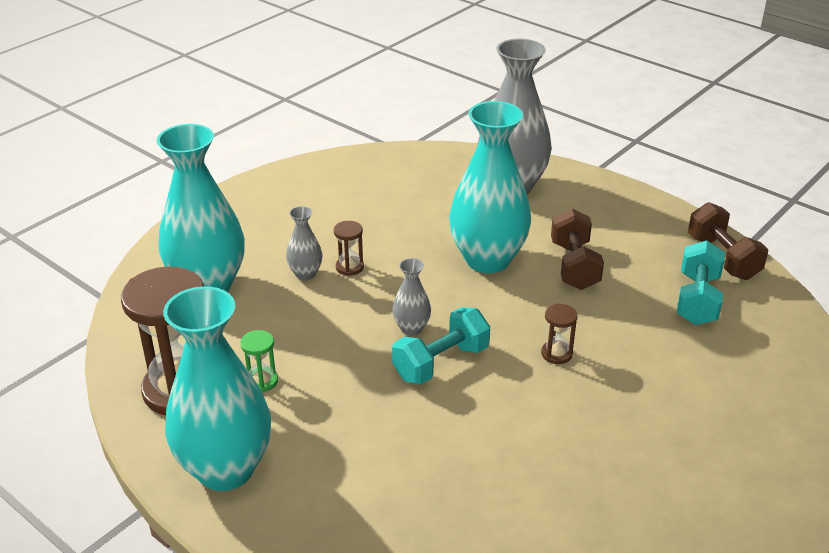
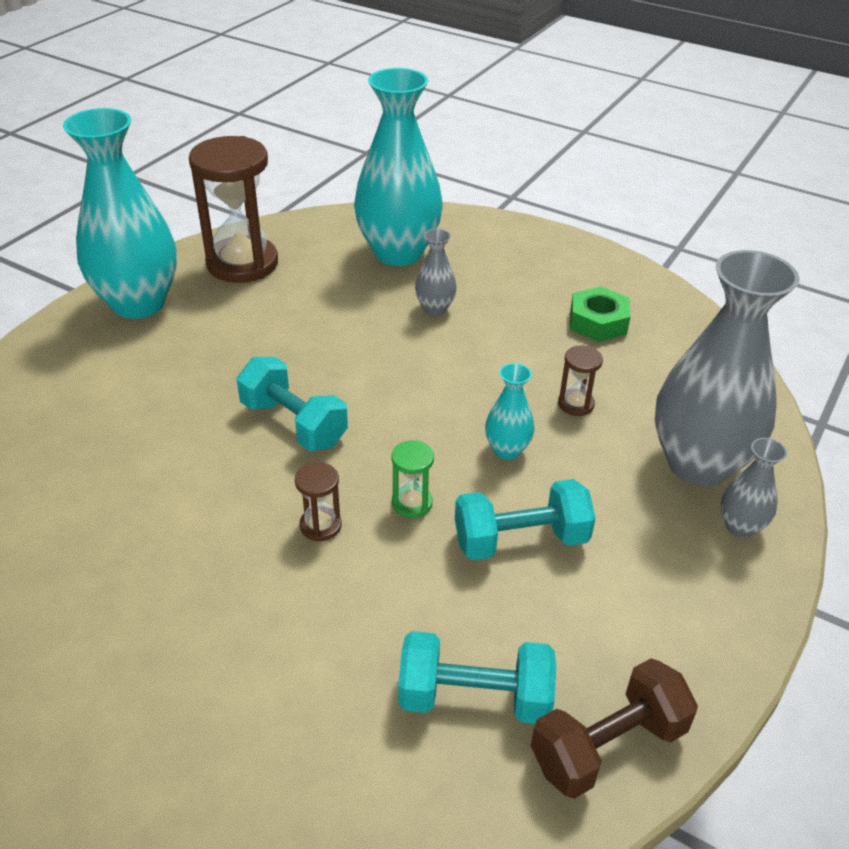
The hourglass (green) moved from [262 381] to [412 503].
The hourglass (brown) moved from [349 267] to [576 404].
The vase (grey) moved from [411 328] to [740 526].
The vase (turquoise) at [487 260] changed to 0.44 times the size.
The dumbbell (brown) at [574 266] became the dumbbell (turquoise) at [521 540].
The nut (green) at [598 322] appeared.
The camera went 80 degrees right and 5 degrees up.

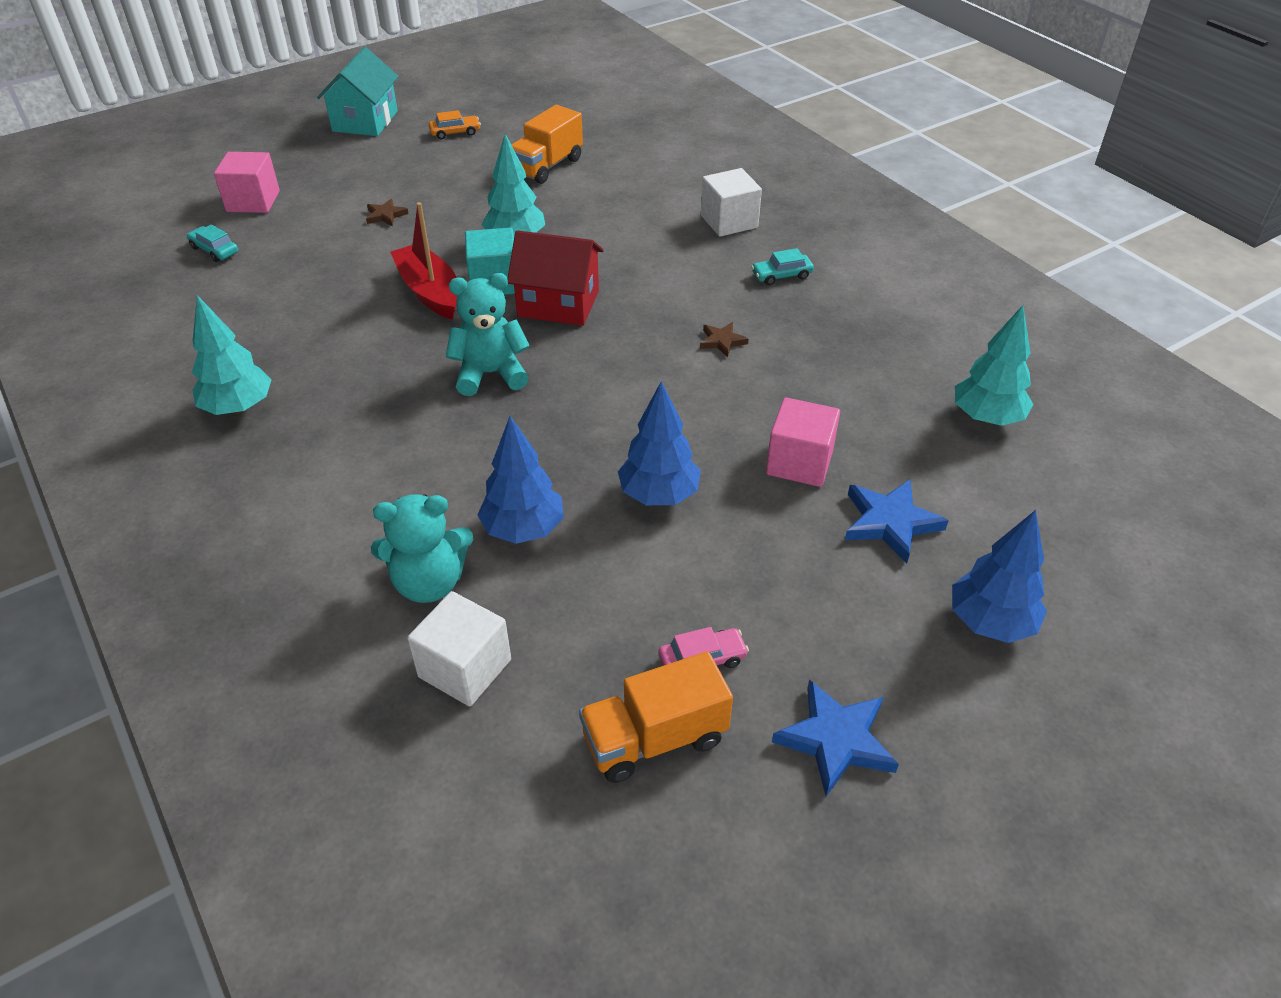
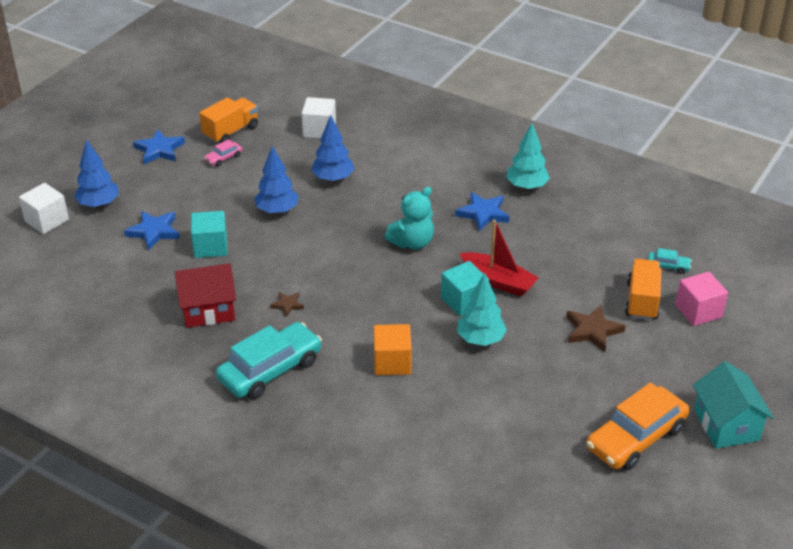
The star (brown) at [385 215] changed to 1.75 times the size.
The teddy bear (turquoise) at [429 582] disappeared.
The car (orange) at [455 132] changed to 2.31 times the size.
The house (red) moved from [558 303] to [208 310].
The truck (orange) moved from [547 166] to [642 301].
The cube (white) moved from [729 221] to [47 220].
The car (turquoise) at [781 275] changed to 2.31 times the size.
The cube (pink) at [799 462] became the cube (turquoise) at [210 246].
The tree (turquoise) at [986 418] disappeared.
The cube (orange) at [392 362] appeared.
The star (blue) at [483 213] appeared.
The camera went 155 degrees right and 5 degrees down.

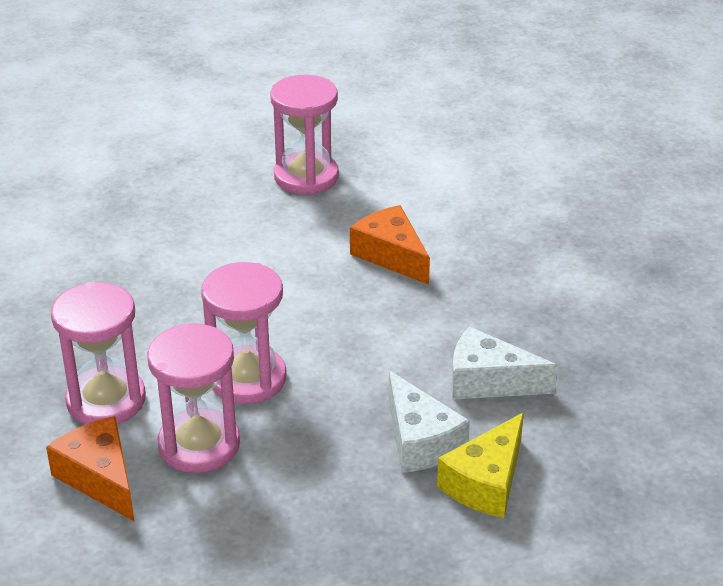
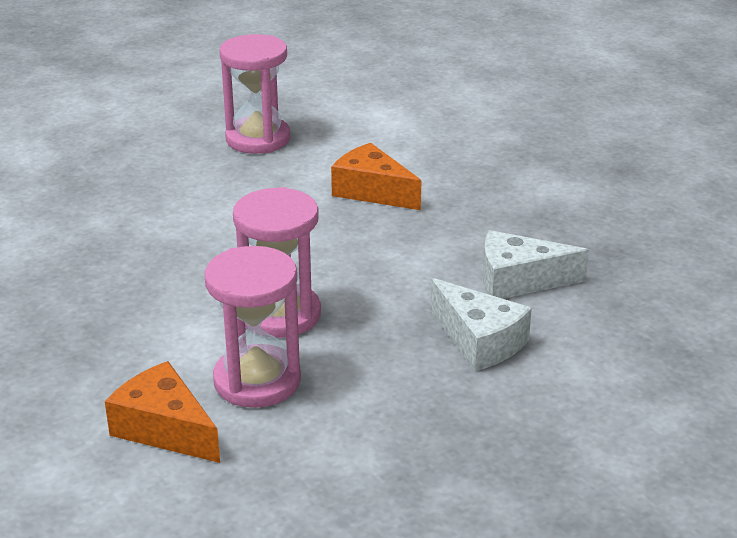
The hourglass (pink) at [106 400] disappeared.
The cheese (yellow) at [486 482] disappeared.
The camera went 15 degrees left and 5 degrees down.

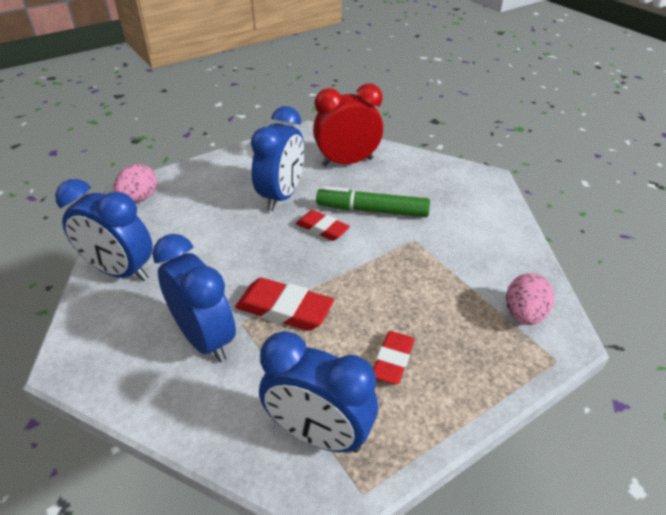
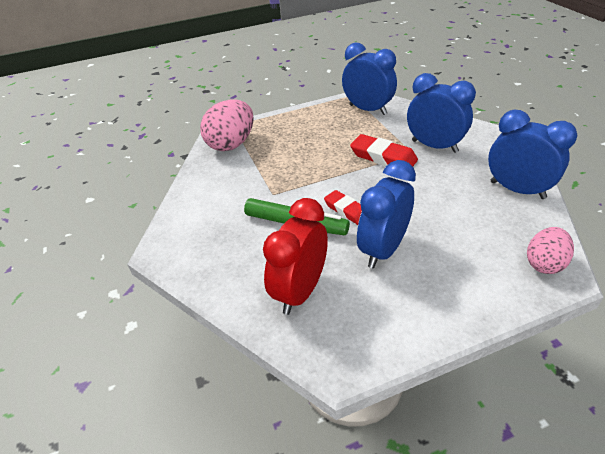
The clock (blue) at [205 338] turned 150 degrees clockwise.
The clock (red) at [347 162] turned 120 degrees clockwise.
The eraser (red) at [393 360] disappeared.
The egg (pink) at [524 314] changed to 1.60 times the size.
The camera went 165 degrees left and 0 degrees up.

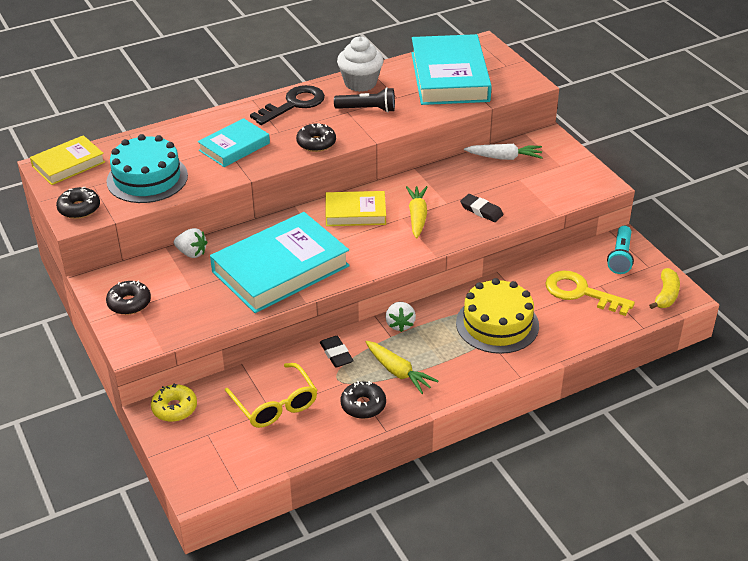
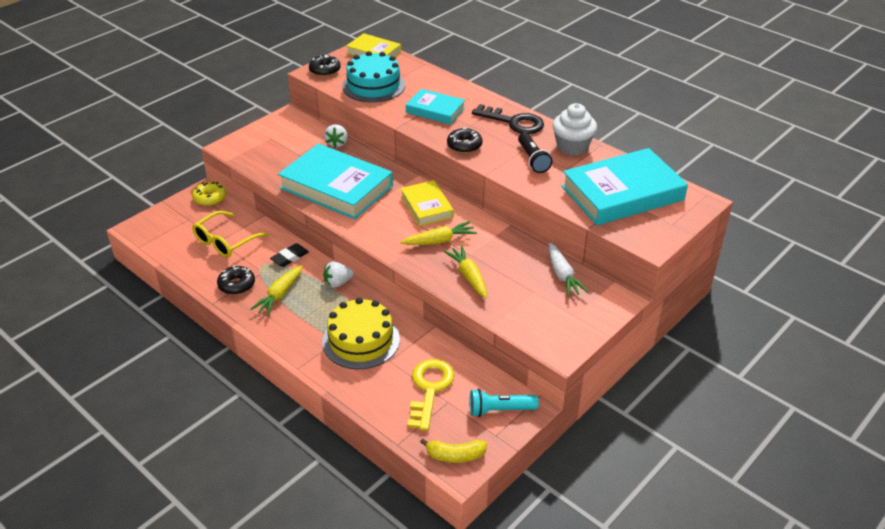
The donut (black) at [129 303] disappeared.
The eraser (black) at [481 210] was replaced by the carrot (yellow) at [469 277].
The camera went 70 degrees right and 0 degrees up.

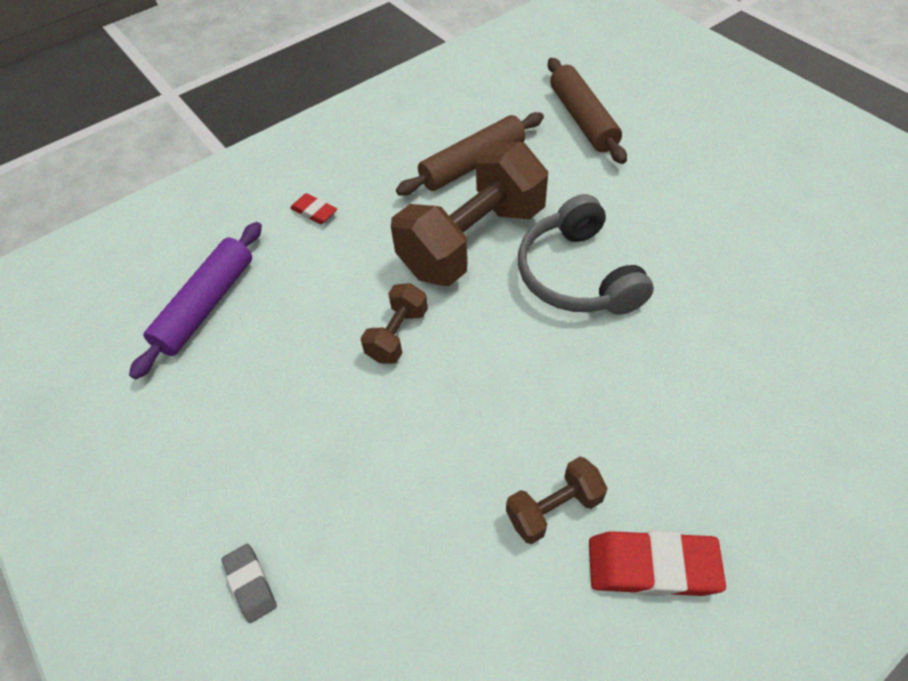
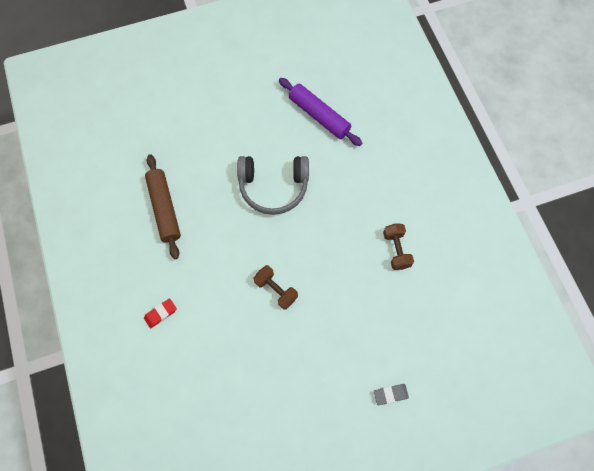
The rolling pin (purple) moved from [206 305] to [319 116].
The dumbbell (brown) at [472 241] disappeared.
The rolling pin (brown) at [582 119] disappeared.
The eraser (red) at [652 566] disappeared.
The camera went 75 degrees left and 15 degrees up.

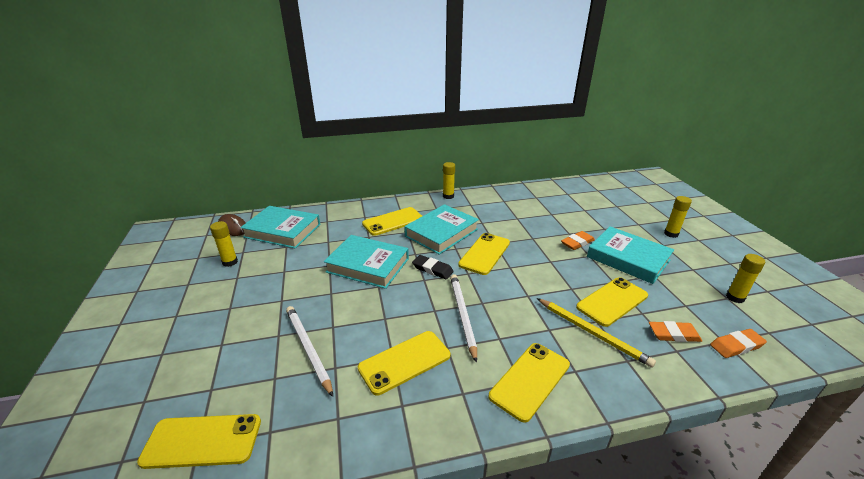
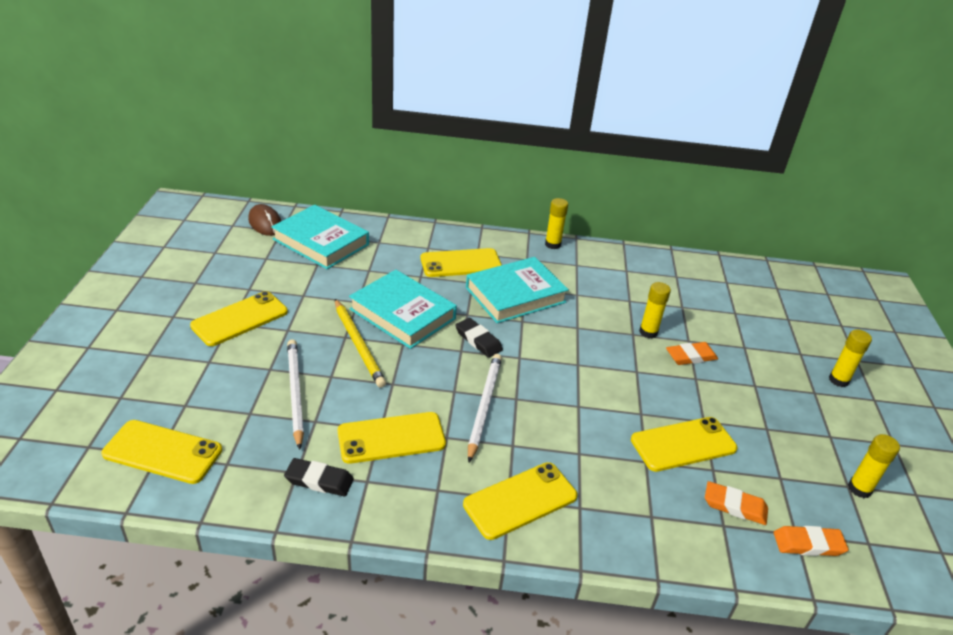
The glue stick (yellow) moved from [230 262] to [648 332].
The phone (yellow) moved from [484 254] to [240 319].
The pencil (yellow) moved from [592 333] to [358 344].
The book (turquoise) at [628 258] disappeared.
The eraser (black) at [319 480] appeared.
The camera went 15 degrees right and 5 degrees up.

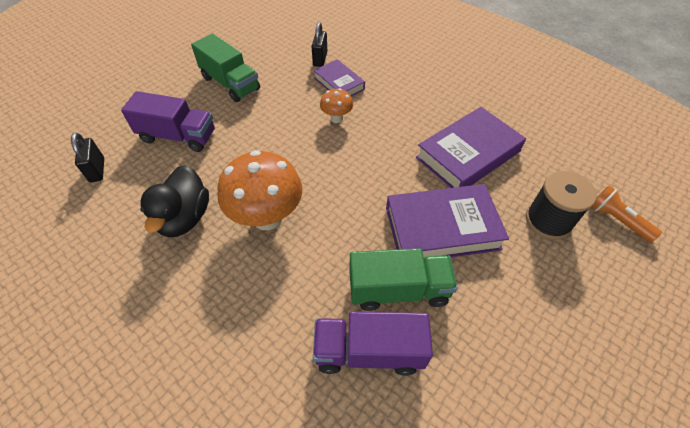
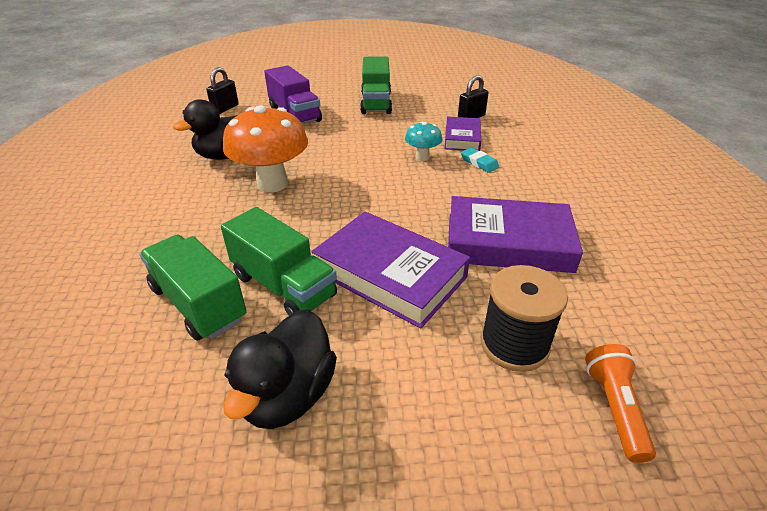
The truck (purple) at [369 351] became the truck (green) at [198 303].
The mushroom (orange) at [336 118] became the mushroom (turquoise) at [422 157].
The duck (black) at [288 395] appeared.
The eraser (turquoise) at [479 163] appeared.
The camera went 45 degrees right and 15 degrees down.

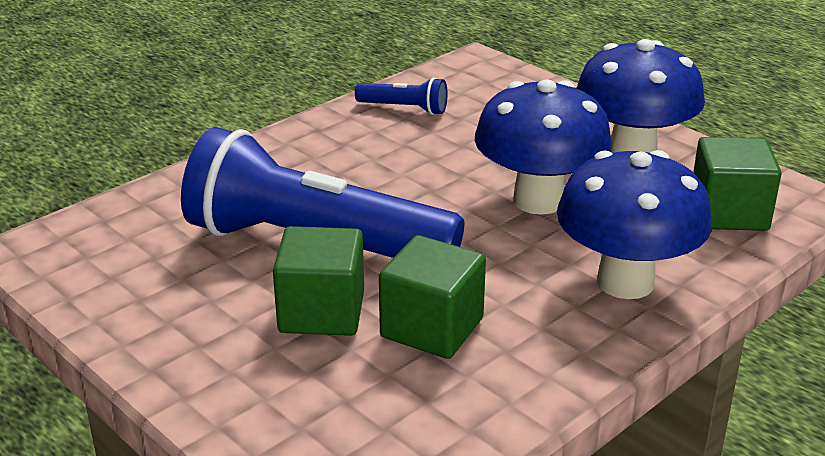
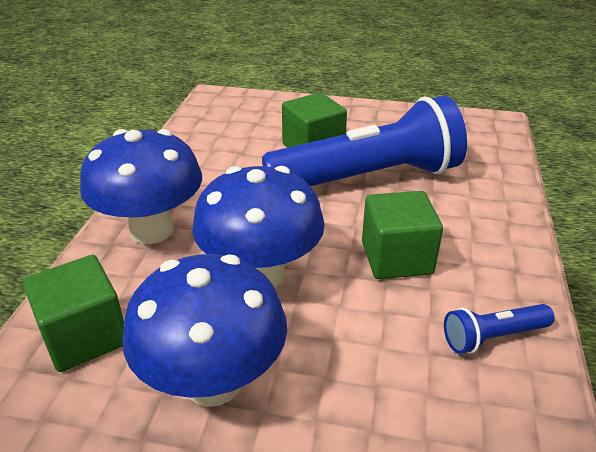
The cube (green) moved from [432 328] to [396 258].
The camera went 145 degrees right and 5 degrees up.

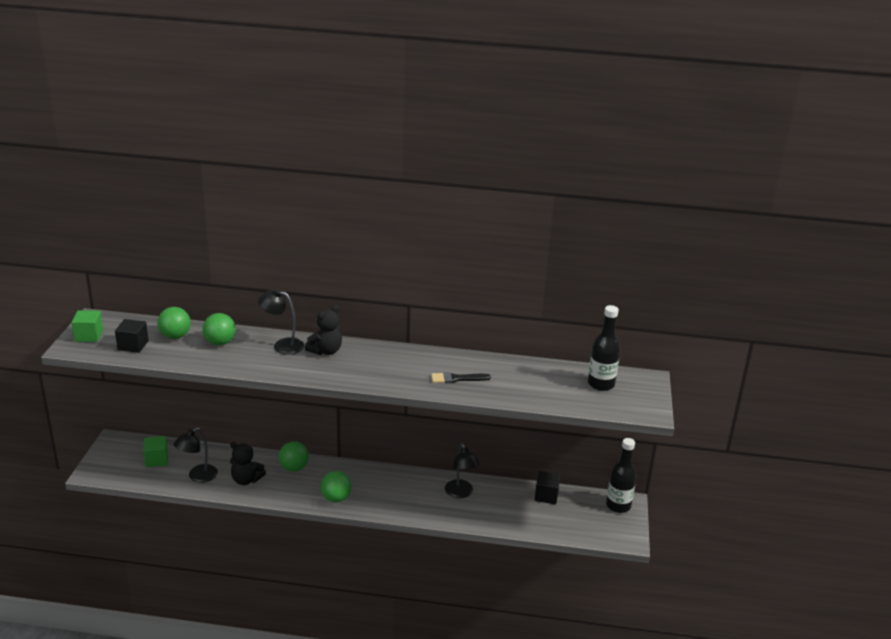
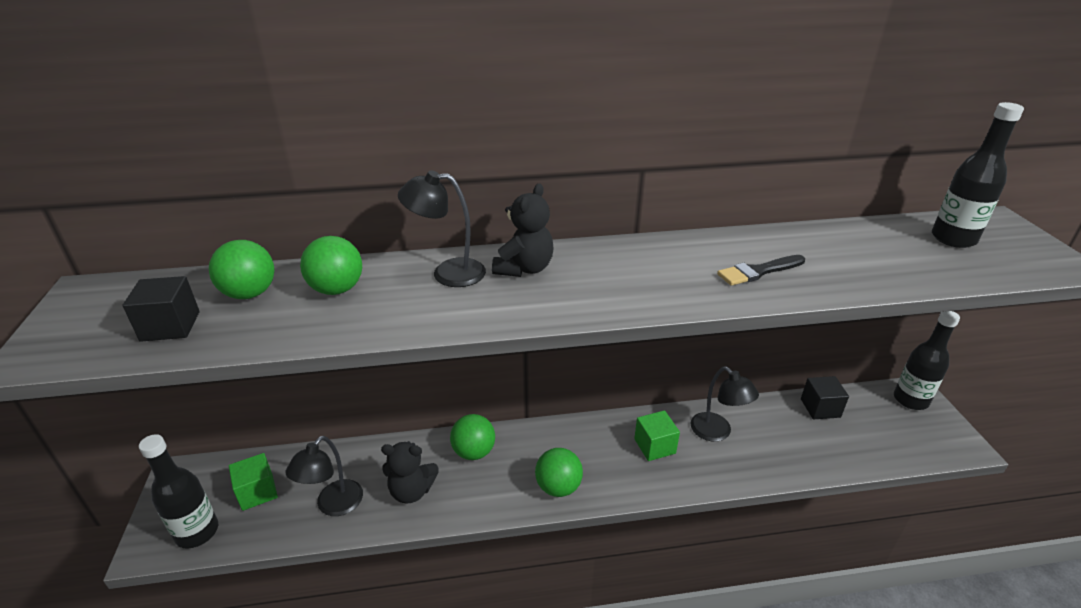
The cube (green) moved from [89 335] to [654 446].
The bottle (black) at [197 532] appeared.
The camera went 15 degrees left and 5 degrees up.

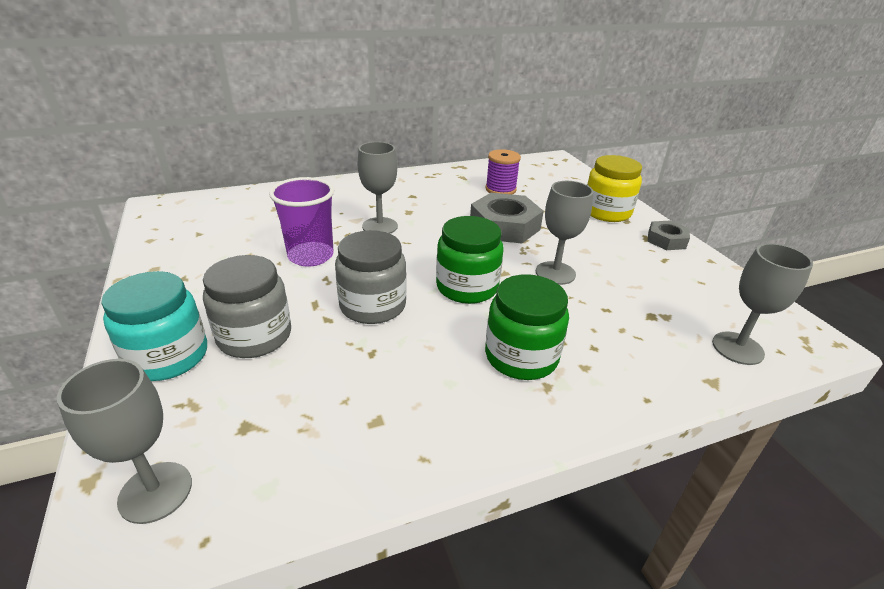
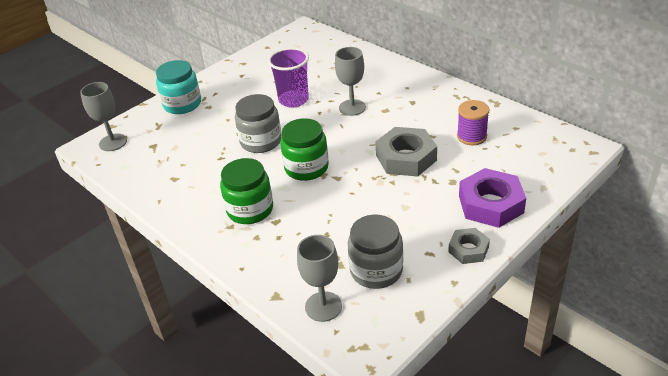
The jar (grey) moved from [254 336] to [376 270].
The goblet (grey) at [555 273] disappeared.
The jar (yellow) at [606 212] was replaced by the nut (purple) at [490 204].
The camera went 70 degrees right and 5 degrees up.

